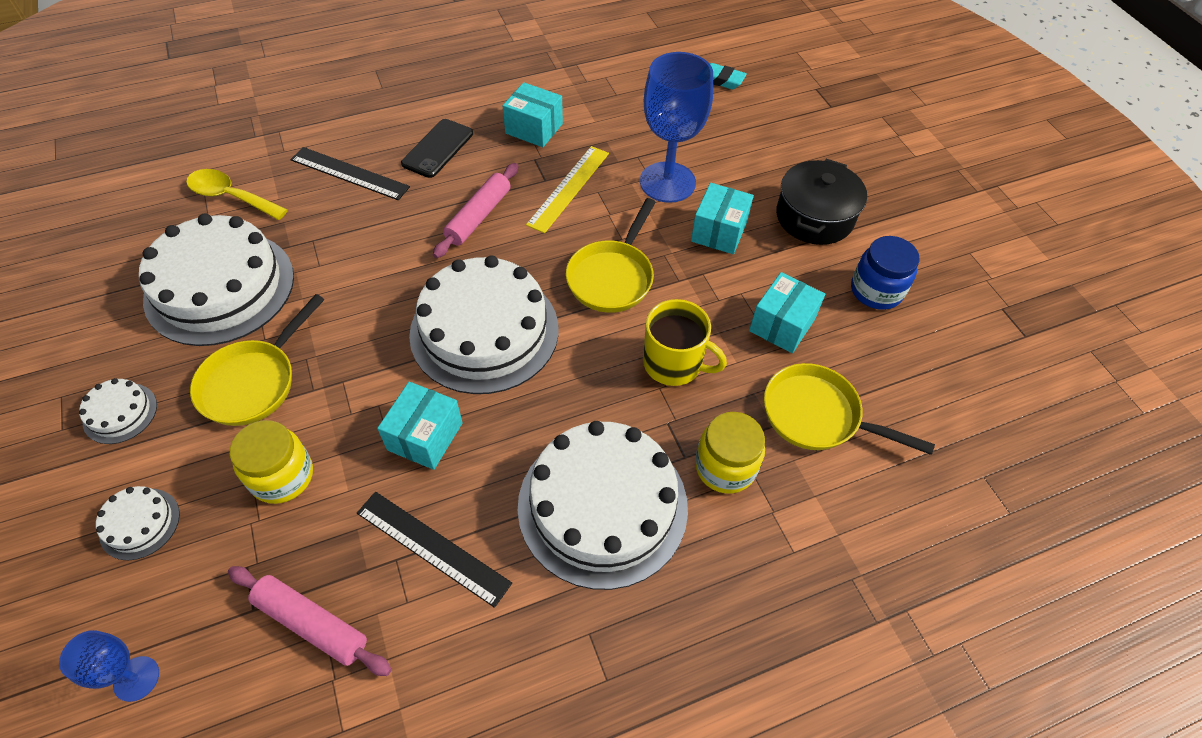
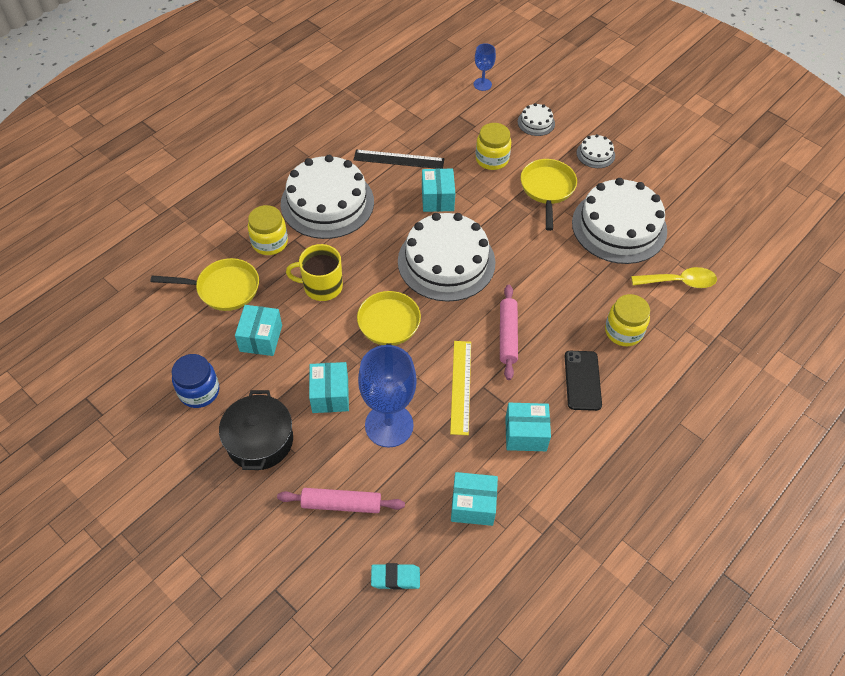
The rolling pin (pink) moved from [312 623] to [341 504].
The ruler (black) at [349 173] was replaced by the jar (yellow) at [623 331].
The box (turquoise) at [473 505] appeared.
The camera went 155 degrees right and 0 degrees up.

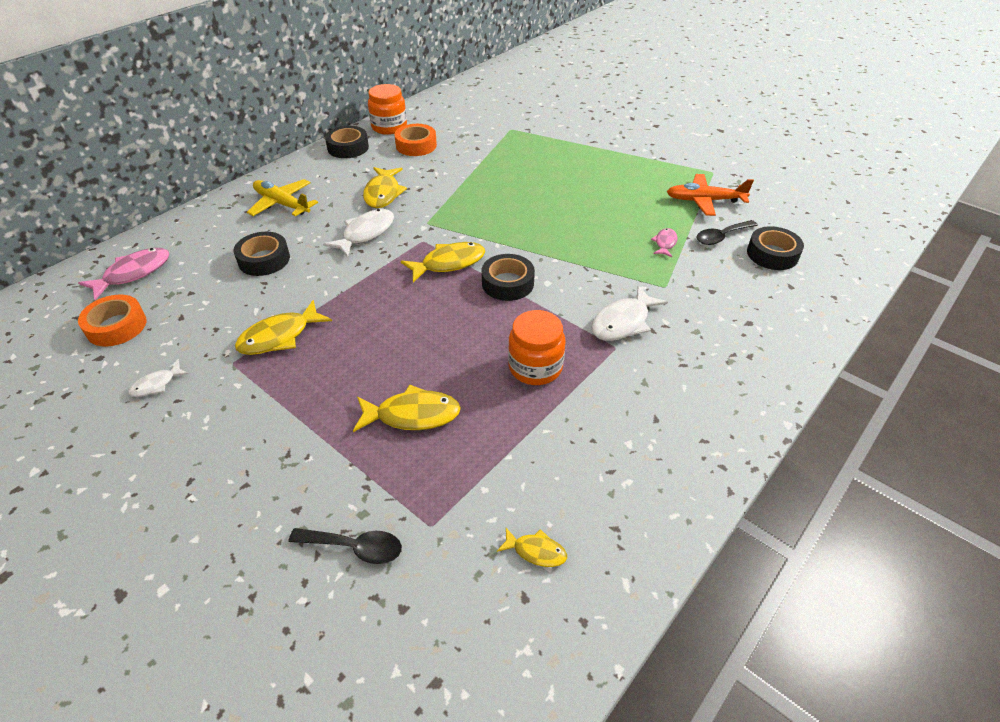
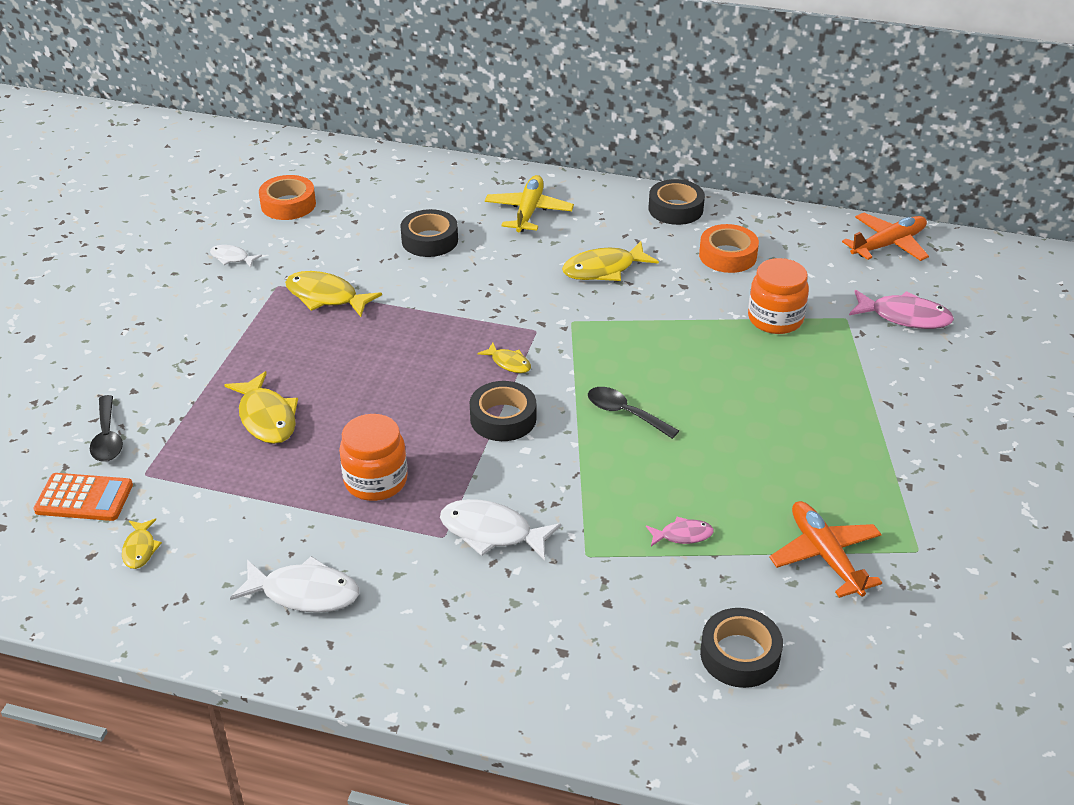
The fish (pink) moved from [133 273] to [904 317].
The fish (white) moved from [365 233] to [304 593].
The jar (orange) moved from [389 127] to [775 319].
The fish (yellow) at [449 263] changed to 0.55 times the size.
The spoon (black) moved from [721 237] to [625 413].
The calculator (orange) at [84 498] appeared.
The plane (orange) at [888 245] appeared.
The camera went 65 degrees right and 5 degrees down.

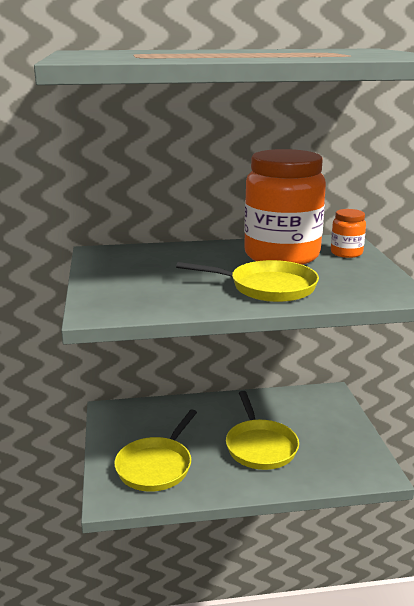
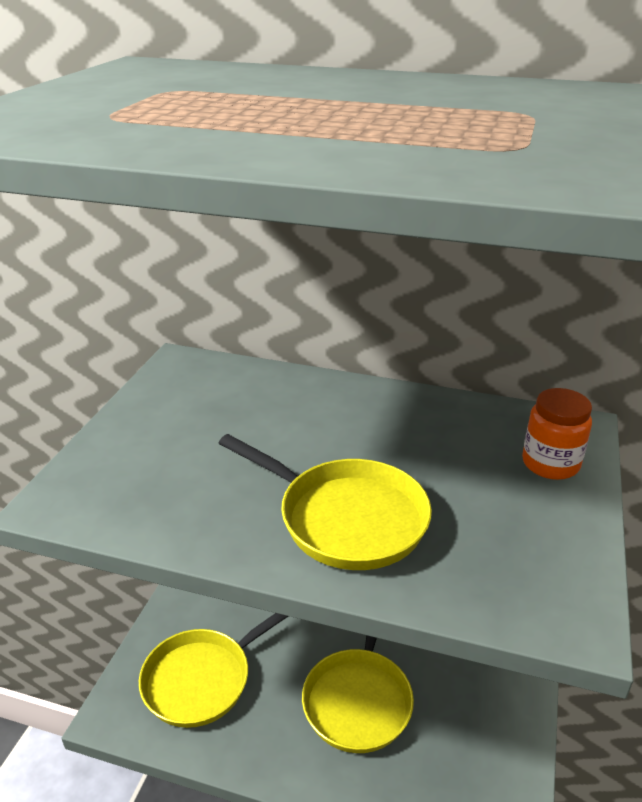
The jar (orange) at [281 255] disappeared.
The camera went 25 degrees right and 10 degrees up.

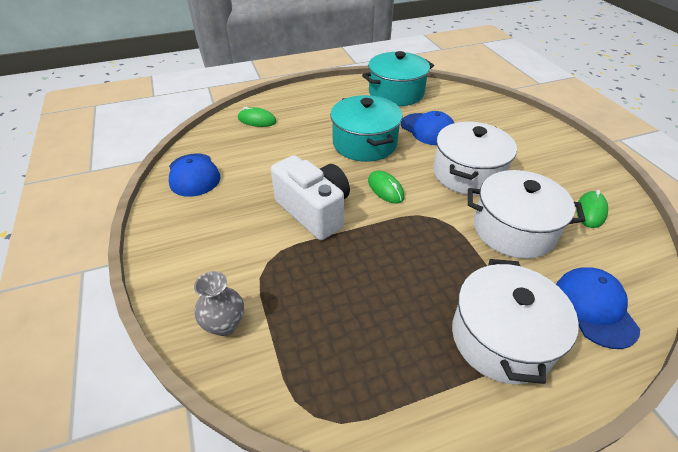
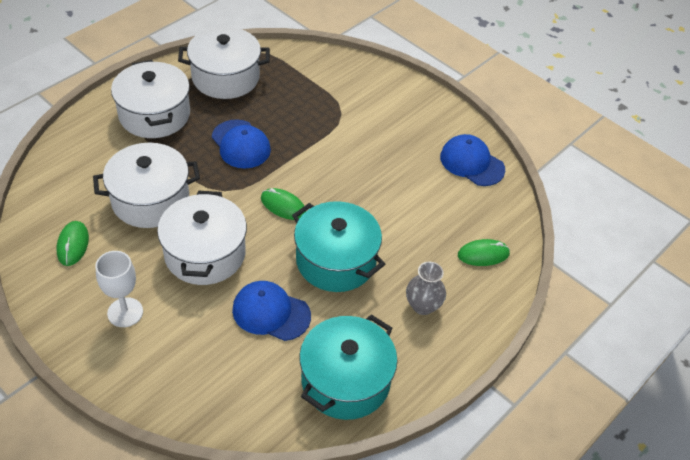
The vase (grey) moved from [224 324] to [423 306].
The camera (white) at [314 211] disappeared.
The cap (blue) moved from [595 308] to [241 144].
The goblet (white) at [125 312] appeared.
The pot (white) at [225 77] appeared.
The camera went 150 degrees right and 5 degrees up.

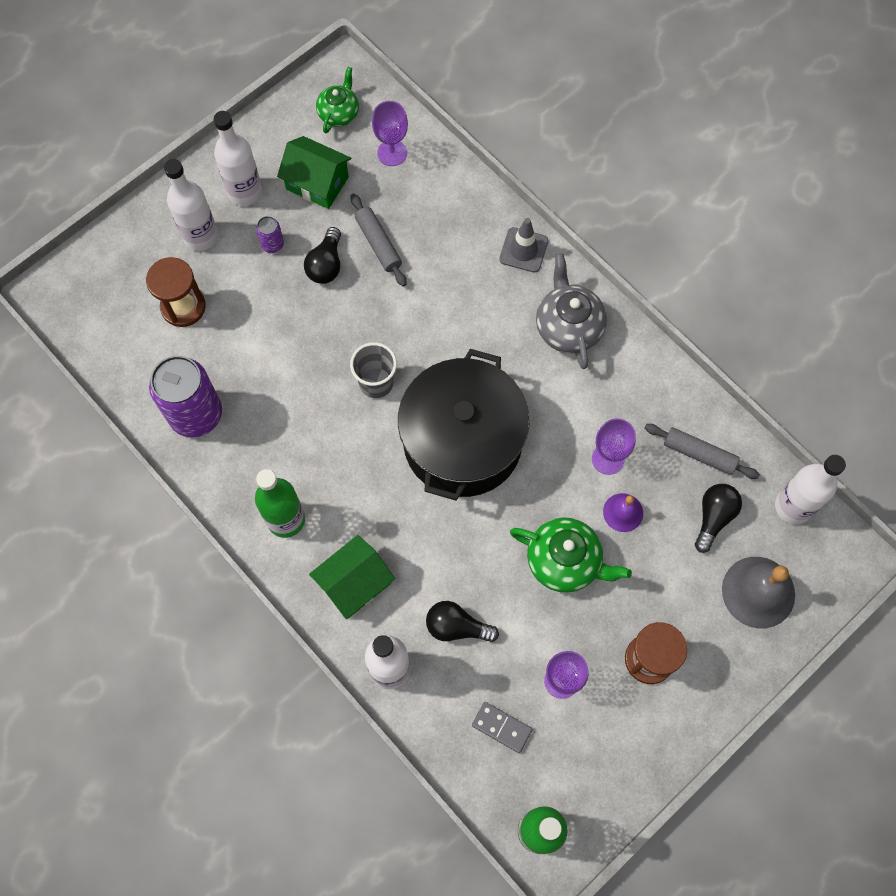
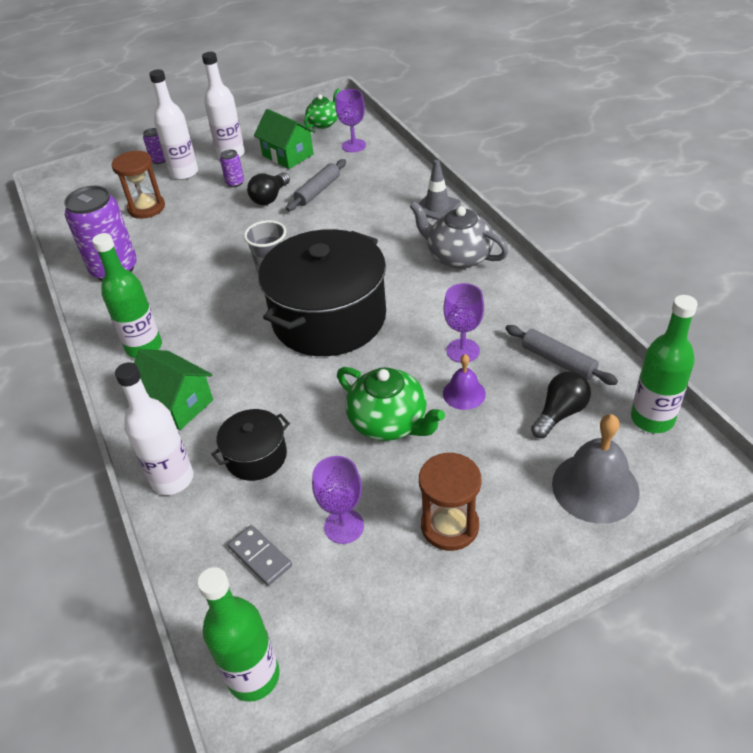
The house (green) at [354 583] turned 60 degrees clockwise.
The rolling pin (grey) at [378 244] turned 45 degrees clockwise.
The light bulb (black) at [456 627] was replaced by the pot (black) at [256 456].
The teapot (grey) at [568 326] turned 60 degrees counterclockwise.
The bottle (white) at [793 506] became the bottle (green) at [652 419].
The can (purple) at [159 160] appeared.
The camera went 20 degrees right and 25 degrees down.

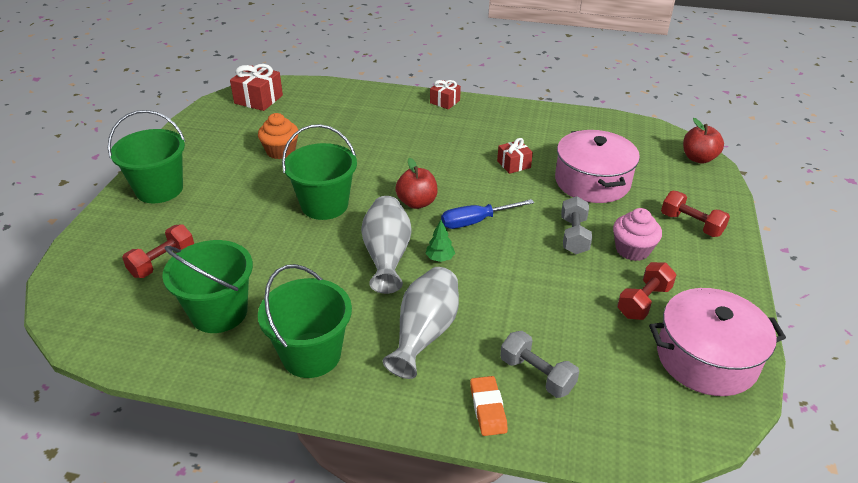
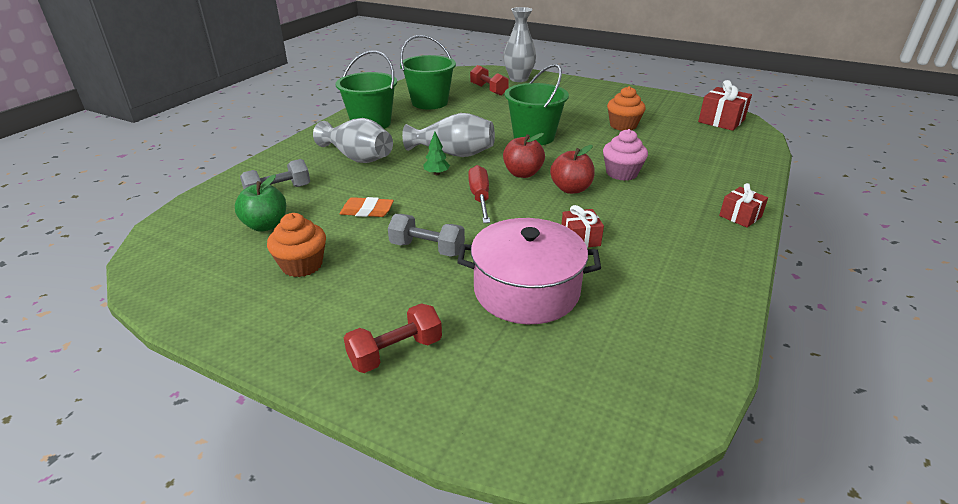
The bucket (green) at [159 189] disappeared.
The screwdriver (blue) at [476 221] became the screwdriver (red) at [480 197].
The eraser (orange) moved from [488 408] to [367 211].
The cupcake (pink) moved from [632 250] to [621 173].
The dumbbell (red) at [643 301] was replaced by the cupcake (orange) at [302 265].
The pot (pink) at [706 358] disappeared.
The apple (red) moved from [698 158] to [571 189].
The apple (green) at [266 225] appeared.
The vase (grey) at [518 79] appeared.
The camera went 105 degrees right and 5 degrees down.

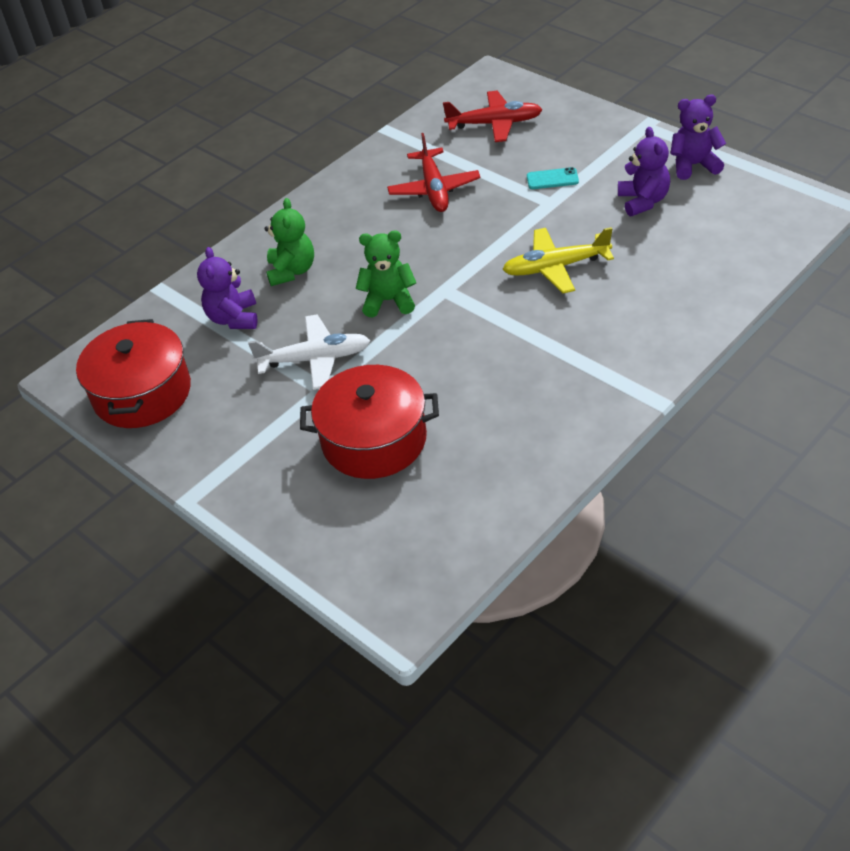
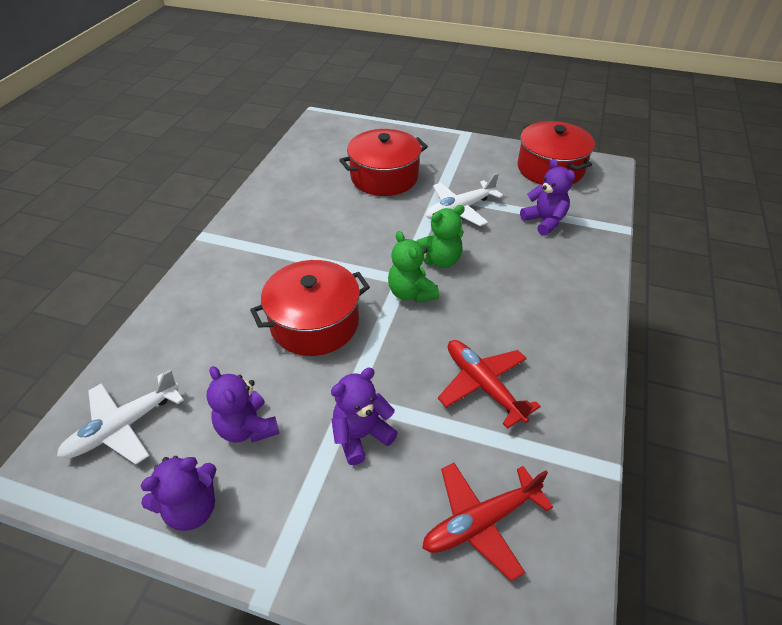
The teddy bear (green) moved from [292 271] to [411 293].
The plane (yellow) at [556 267] was replaced by the pot (red) at [314 323].
The phone (turquoise) at [552 179] was replaced by the teddy bear (purple) at [361 435].
The plane (white) at [124 426] appeared.
The camera went 150 degrees right and 0 degrees up.

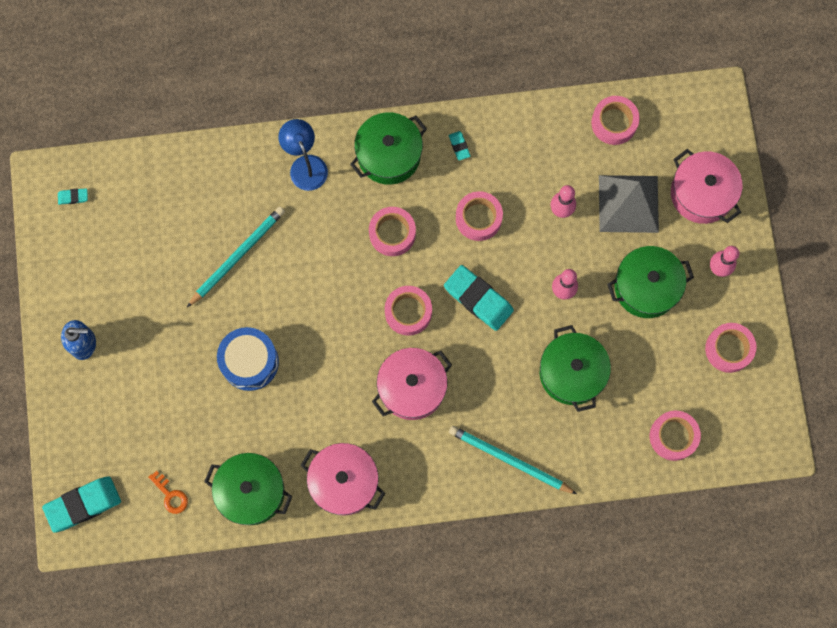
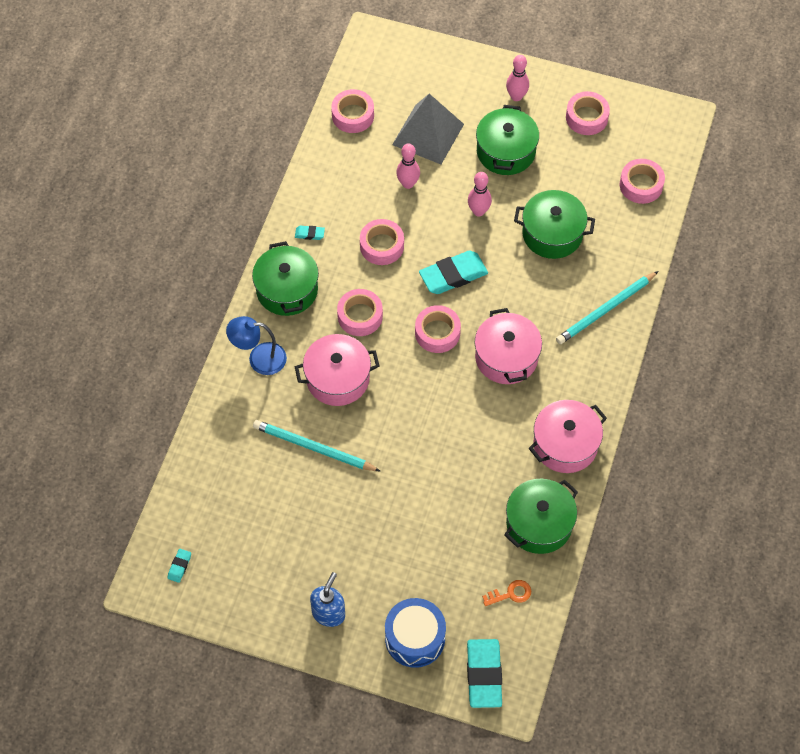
The pencil (turquoise) at [237 256] turned 45 degrees counterclockwise.
The drum (blue) moved from [250 362] to [415 638].
The pot (pink) moved from [701 193] to [337 378].
The camera went 65 degrees left and 15 degrees down.

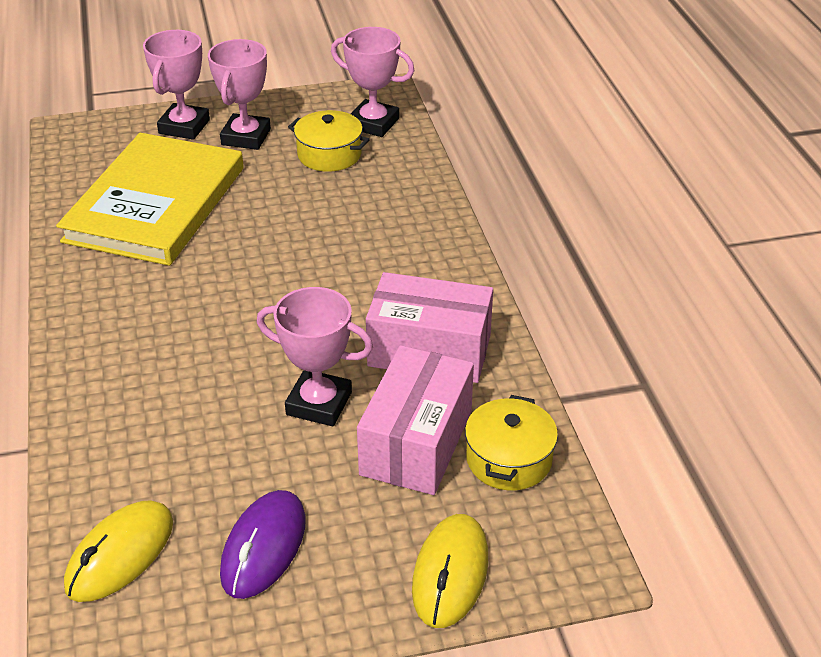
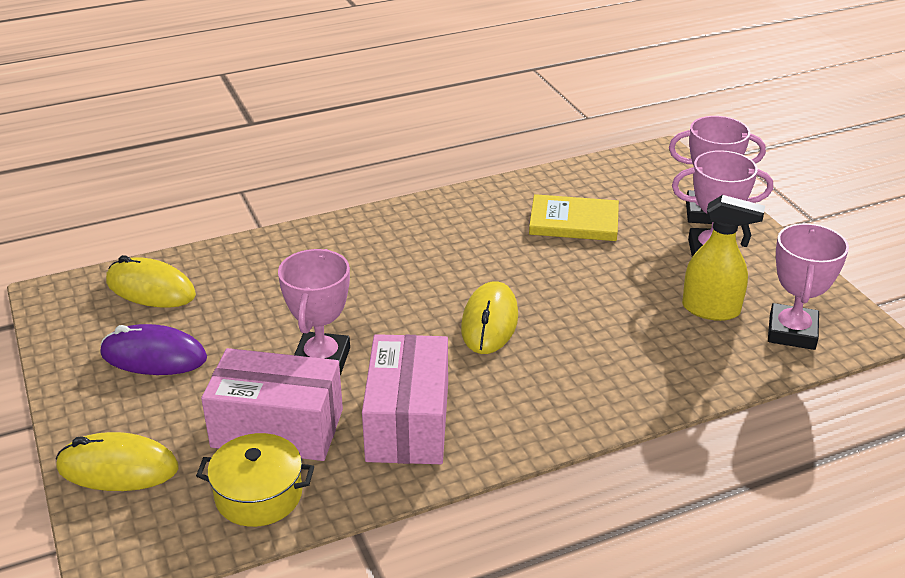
The book (yellow) at [155 204] changed to 0.53 times the size.
The pot (yellow) at [329 154] was replaced by the spray bottle (yellow) at [711 310].
The mouse (yellow) at [489 322] appeared.
The camera went 80 degrees right and 5 degrees down.

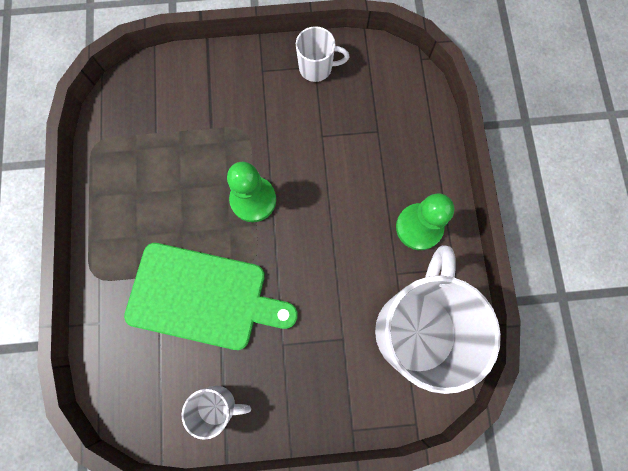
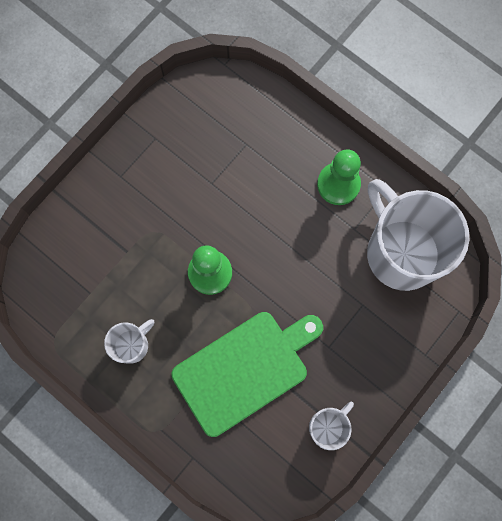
The mug (white) moved from [316 68] to [132 345].
The camera went 45 degrees left and 0 degrees up.

